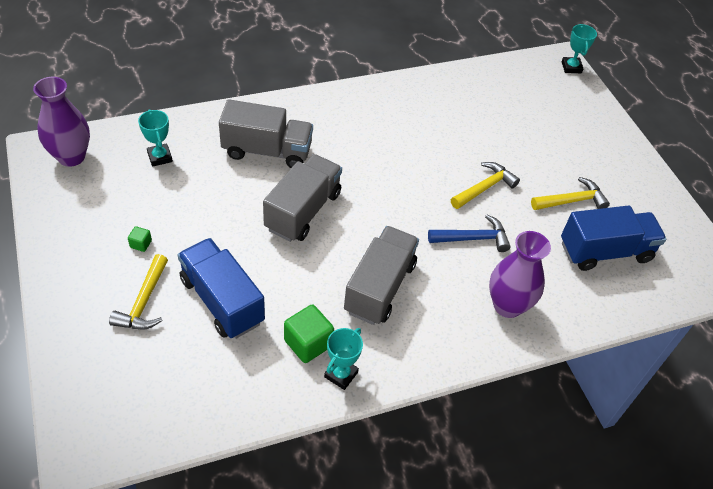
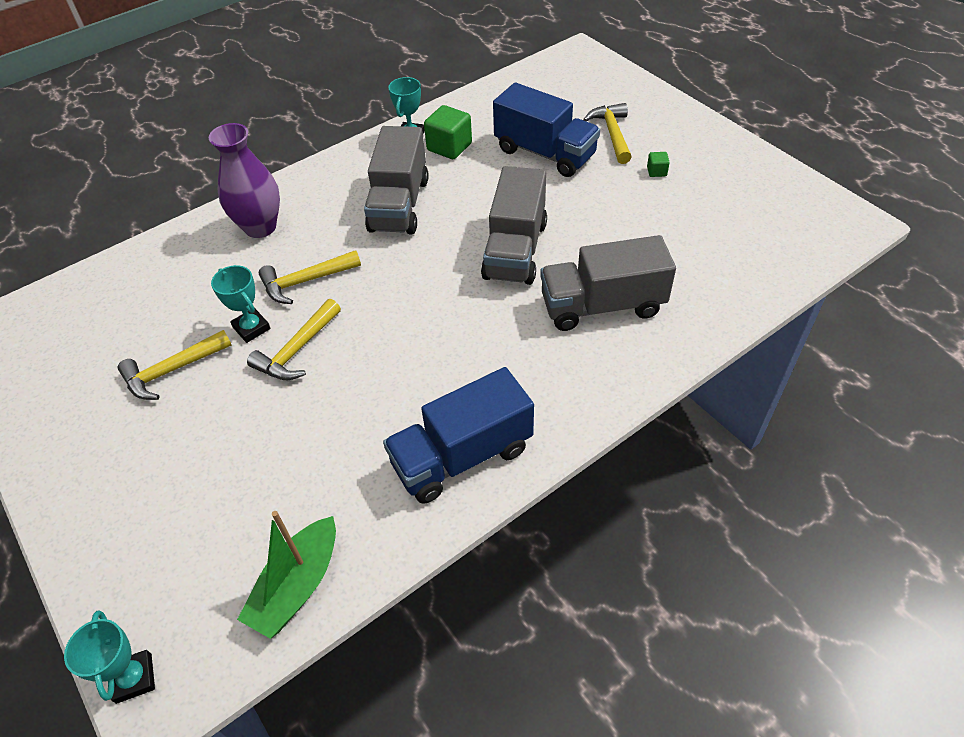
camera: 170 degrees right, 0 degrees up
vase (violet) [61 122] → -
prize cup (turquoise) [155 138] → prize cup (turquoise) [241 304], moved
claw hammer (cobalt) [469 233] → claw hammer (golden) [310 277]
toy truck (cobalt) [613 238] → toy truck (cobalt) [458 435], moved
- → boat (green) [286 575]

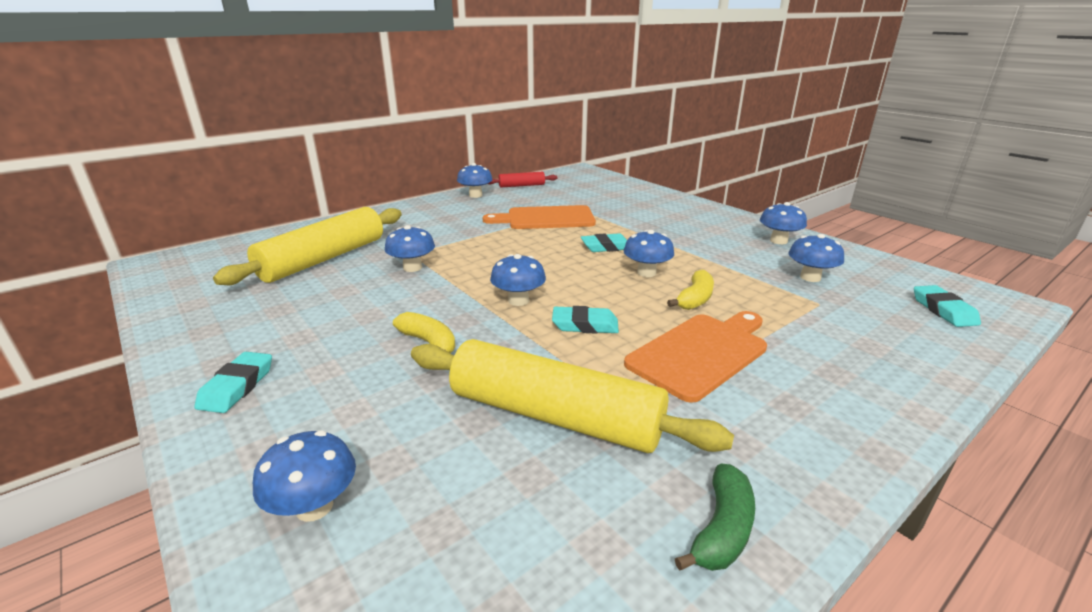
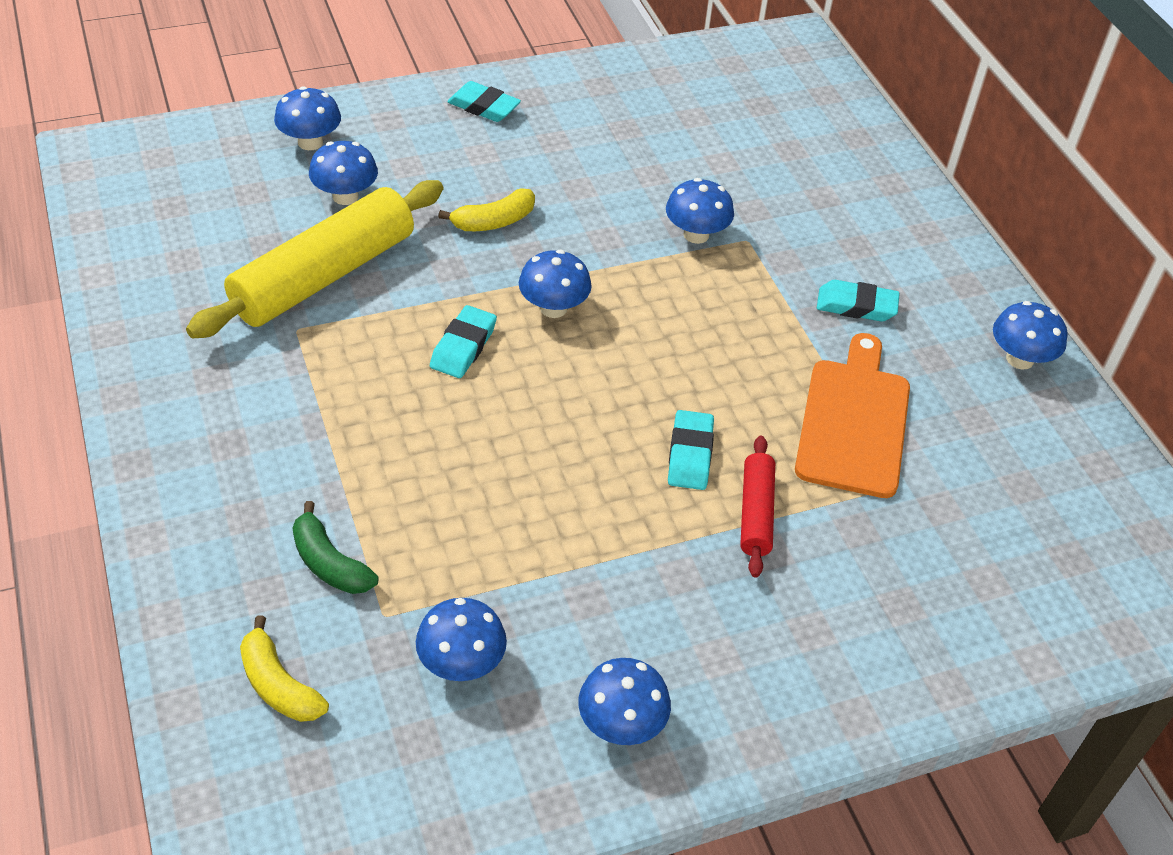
camera: 105 degrees right, 20 degrees up
dough roller (golden) [307 246] → -
dough roller (scarlet) [522 180] → dough roller (scarlet) [757 507], moved
mushroom (cobalt) [649 253] → mushroom (cobalt) [343 173], moved
chopping board (orange-coloured) [695 357] → -
toy banana (golden) [690 290] → toy banana (golden) [284 668], moved
toy banana (green) [715 517] → toy banana (green) [335 547], moved
eraser (turquoise) [947 306] → eraser (turquoise) [858 301], moved

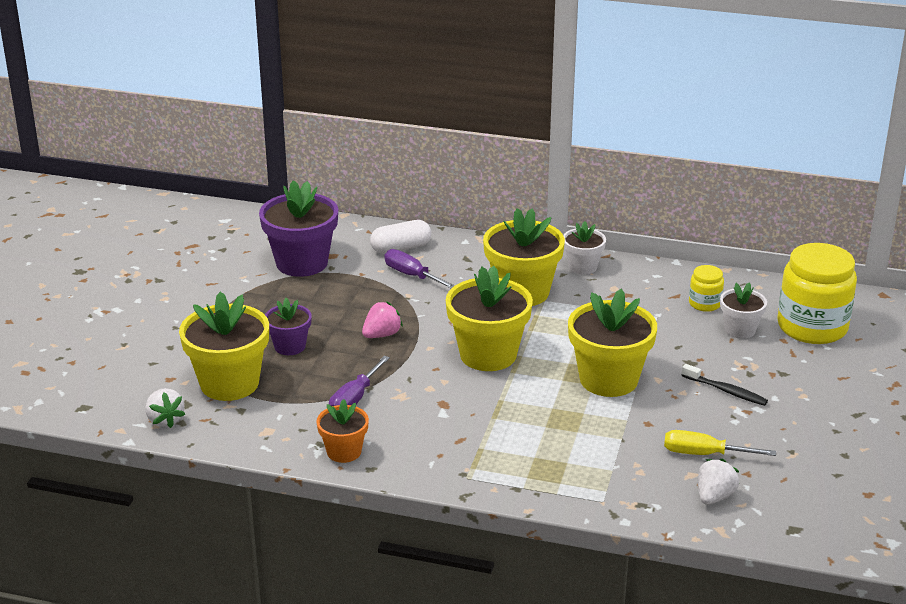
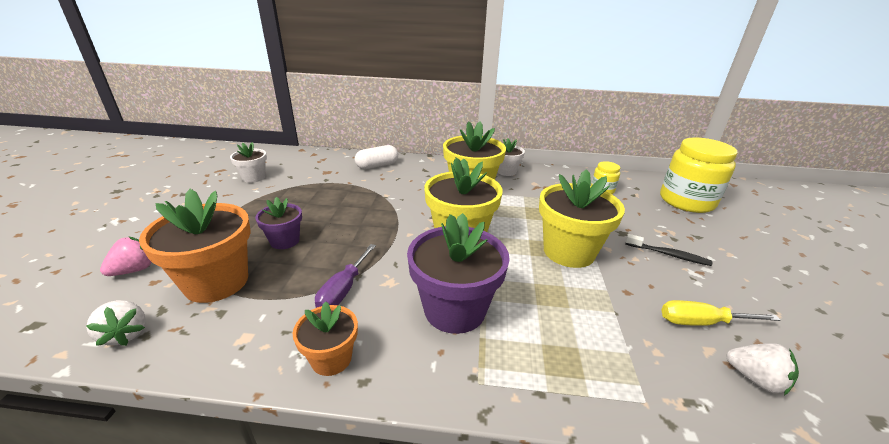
camera: 10 degrees left, 0 degrees up
flower pot (golden) [224 346] → flower pot (orange-coloured) [195 246]
flower pot (violet) [298 228] → flower pot (violet) [458 273], moved
toy strawberry (rose-pink) [382 320] → toy strawberry (rose-pink) [125 256], moved
hand screwdriver (violet) [420 269] → -
toy strawberry (snow-white) [718 482] → toy strawberry (snow-white) [762 369], 105 degrees clockwise
flower pot (snow-white) [743 310] → flower pot (snow-white) [248 162], moved

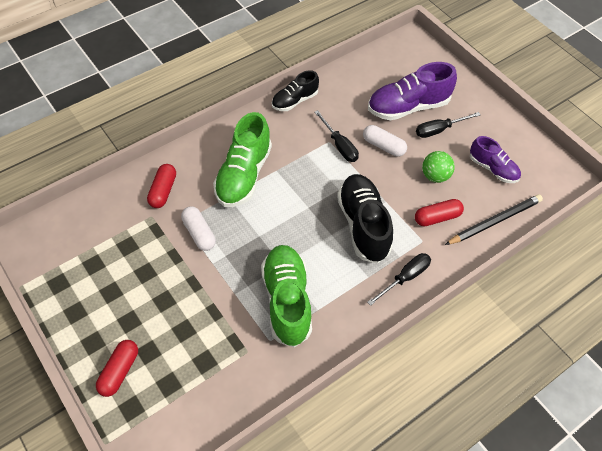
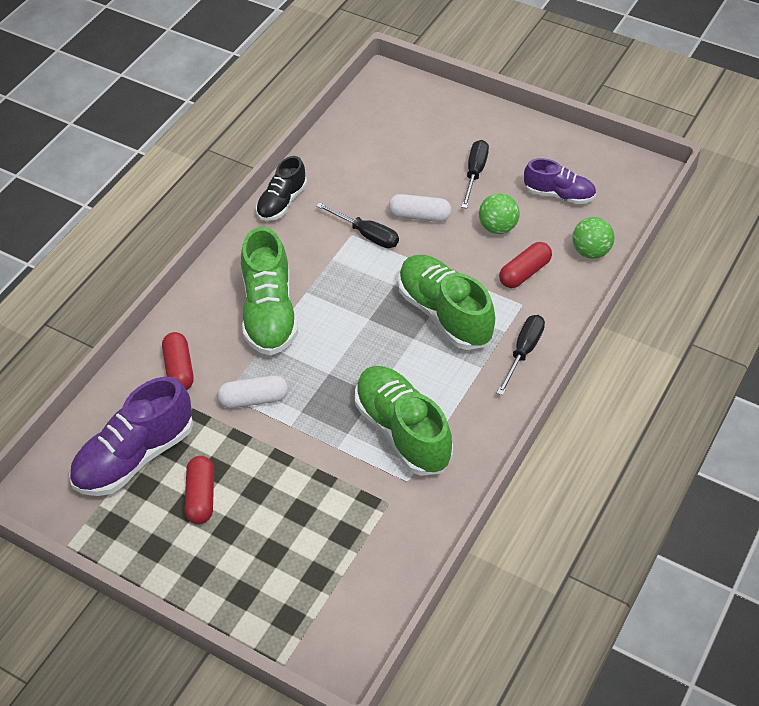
camera: 20 degrees left, 5 degrees down
pill (scarlet) [117 368] → pill (scarlet) [199 490], moved
pill (snow-white) [198 228] → pill (snow-white) [252 391], 45 degrees counterclockwise
shoe (jet-black) [365 218] → shoe (green) [446 302]
shoe (violet) [412 91] → shoe (violet) [131 436], moved
hand screwdriver (jet-black) [448 125] → hand screwdriver (jet-black) [475 174], 150 degrees clockwise
wooden pencil (jet-black) [494 219] → sphere (green) [593 238]

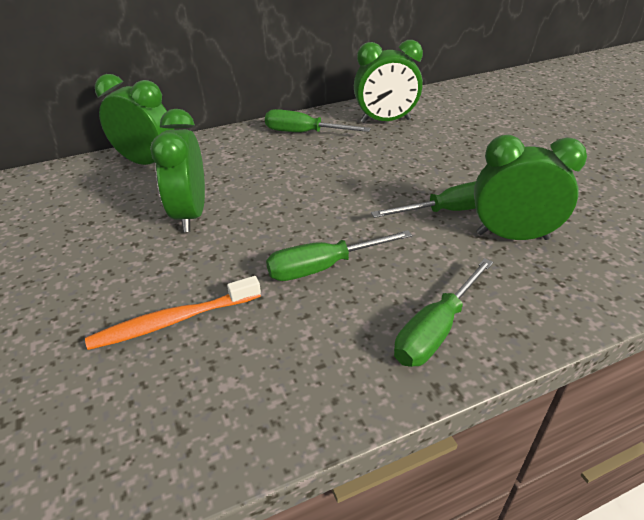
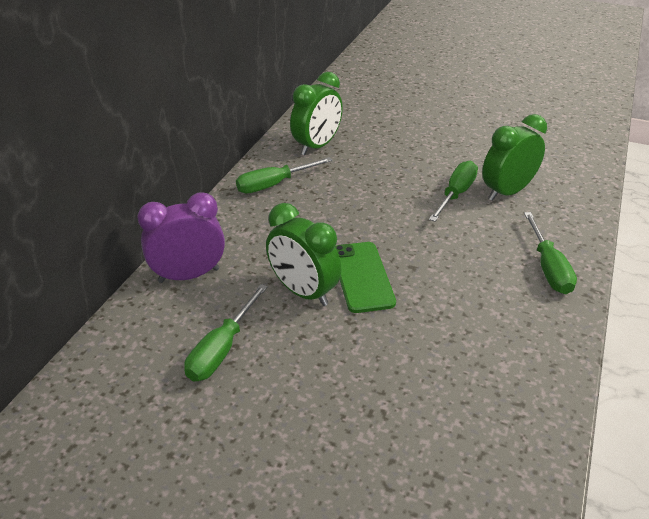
camera: 45 degrees left, 0 degrees up
dental brush (orange-coloured) [173 313] → -
bedside clock (green) [134 119] → bedside clock (violet) [181 237]
hand screwdriver (green) [339 255] → hand screwdriver (green) [226 332], moved
- → phone (green) [365 277]

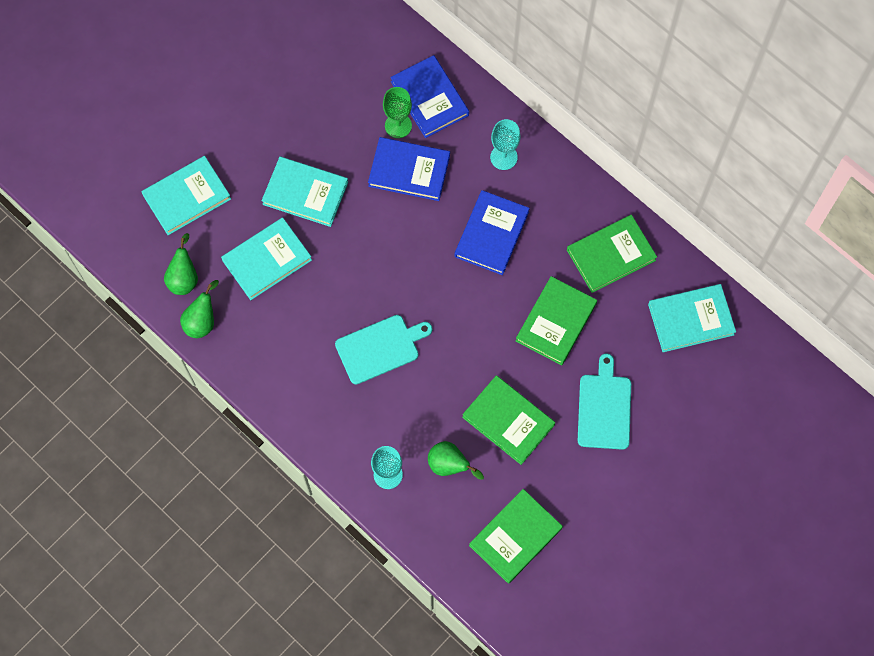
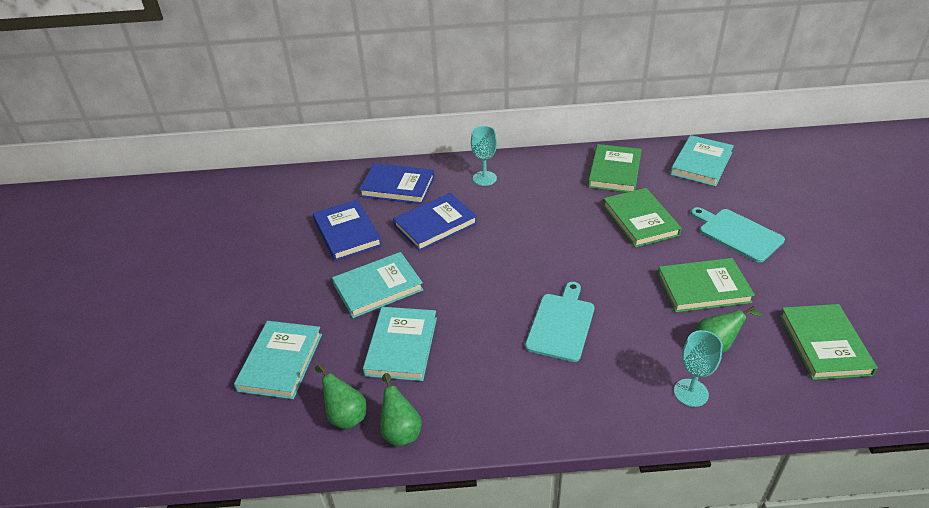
camera: 45 degrees left, 30 degrees down
goblet (green) [397 112] → -
book (cobalt) [492 232] → book (cobalt) [347 230], moved

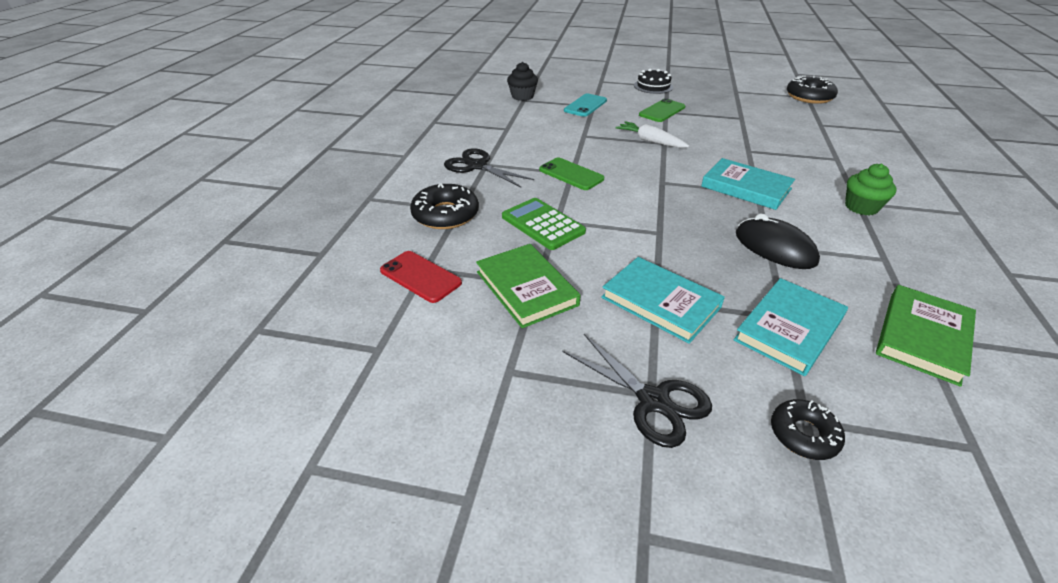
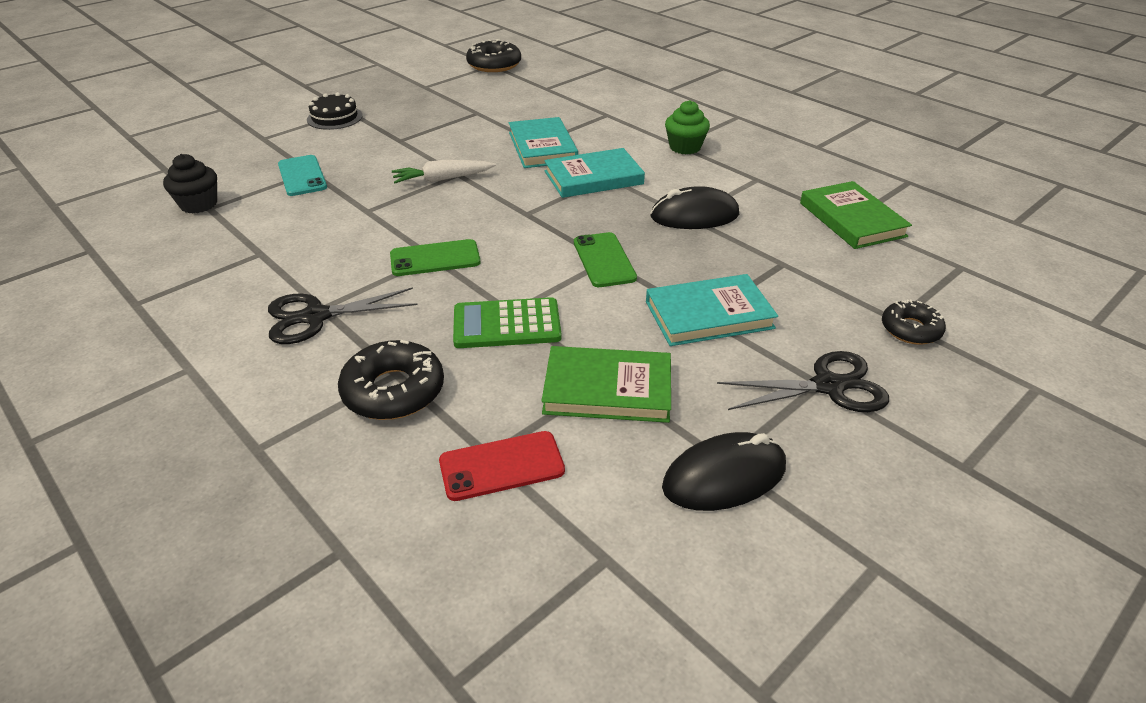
camera: 55 degrees left, 0 degrees up
phone (green) [662 110] → phone (green) [605 259], moved
book (turquoise) [791 327] → book (turquoise) [543 142], moved
- → PC mouse (jet-black) [724 471]

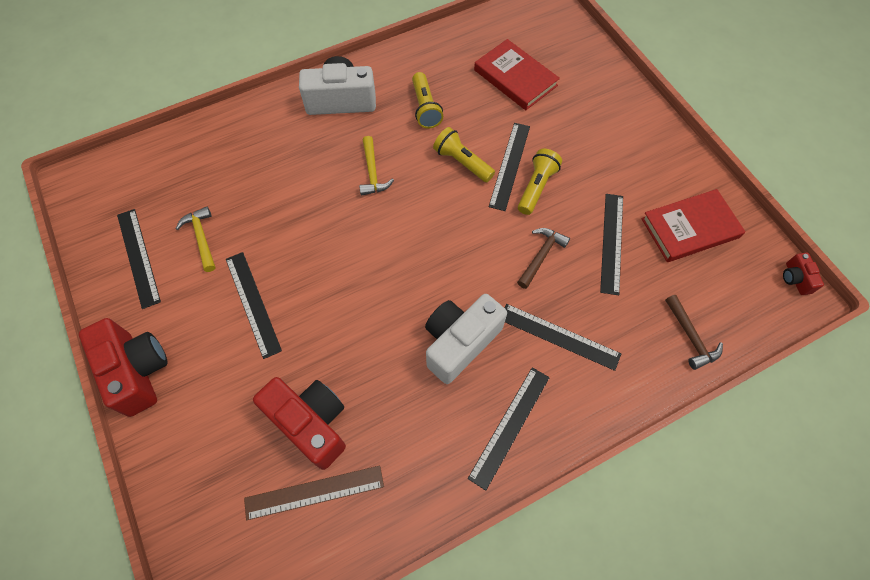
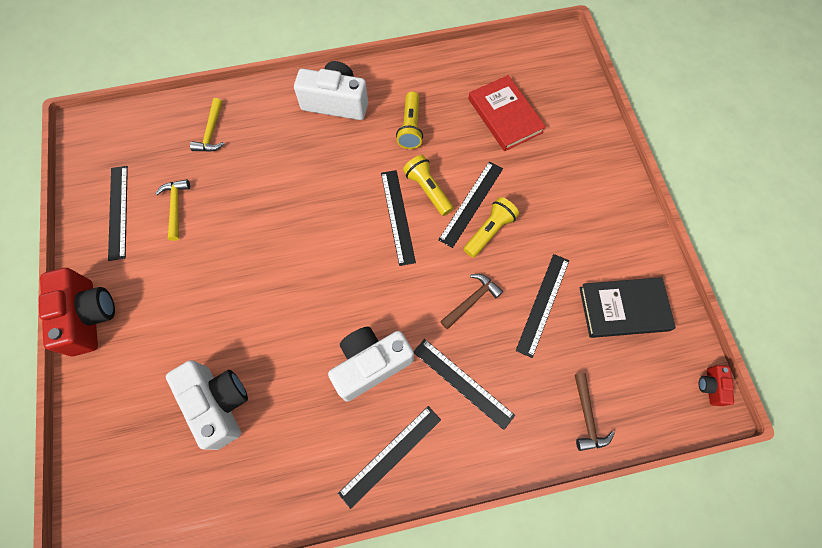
camera: 15 degrees right, 5 degrees up
ruler (jet-black) [254 305] → ruler (jet-black) [398 218], moved
ruler (brown) [314 492] → -
photo camera (scarlet) [299 423] → photo camera (snow-white) [207 405]
claw hammer (golden) [376 166] → claw hammer (golden) [207 125], moved
book (scarlet) [693 225] → book (jet-black) [627 307]

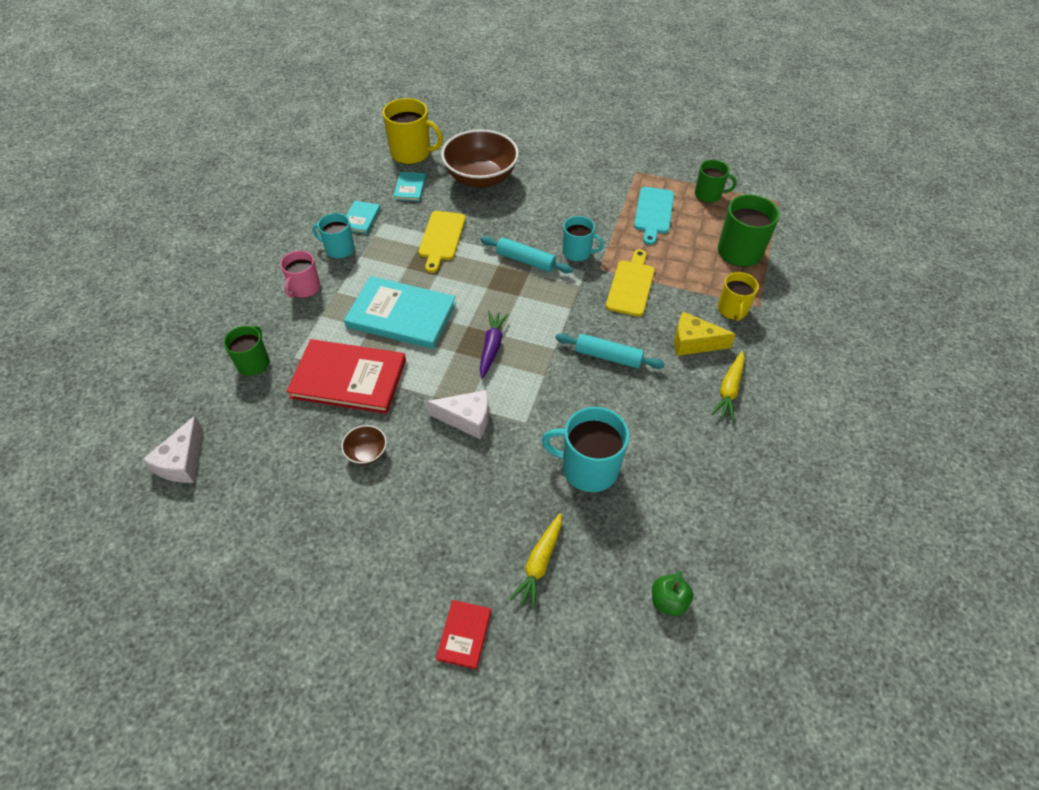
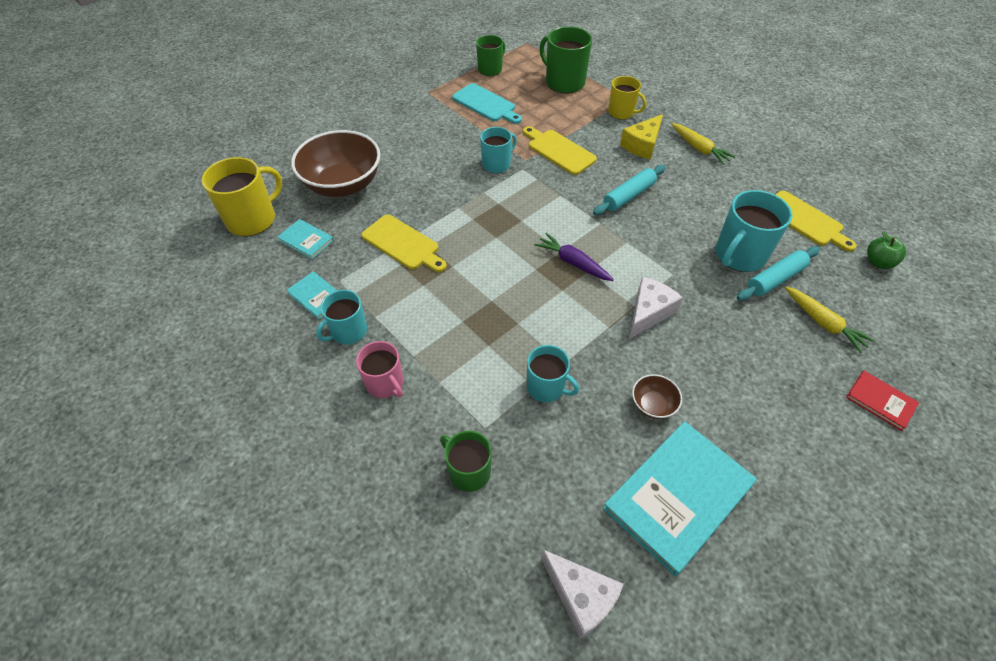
camera: 60 degrees left, 0 degrees up
book (scarlet) [346 376] → mug (turquoise) [553 373]
book (turquoise) [400 312] → book (turquoise) [680 498], moved
dough roller (turquoise) [527 255] → dough roller (turquoise) [778 274], moved
- → chopping board (golden) [816 221]

